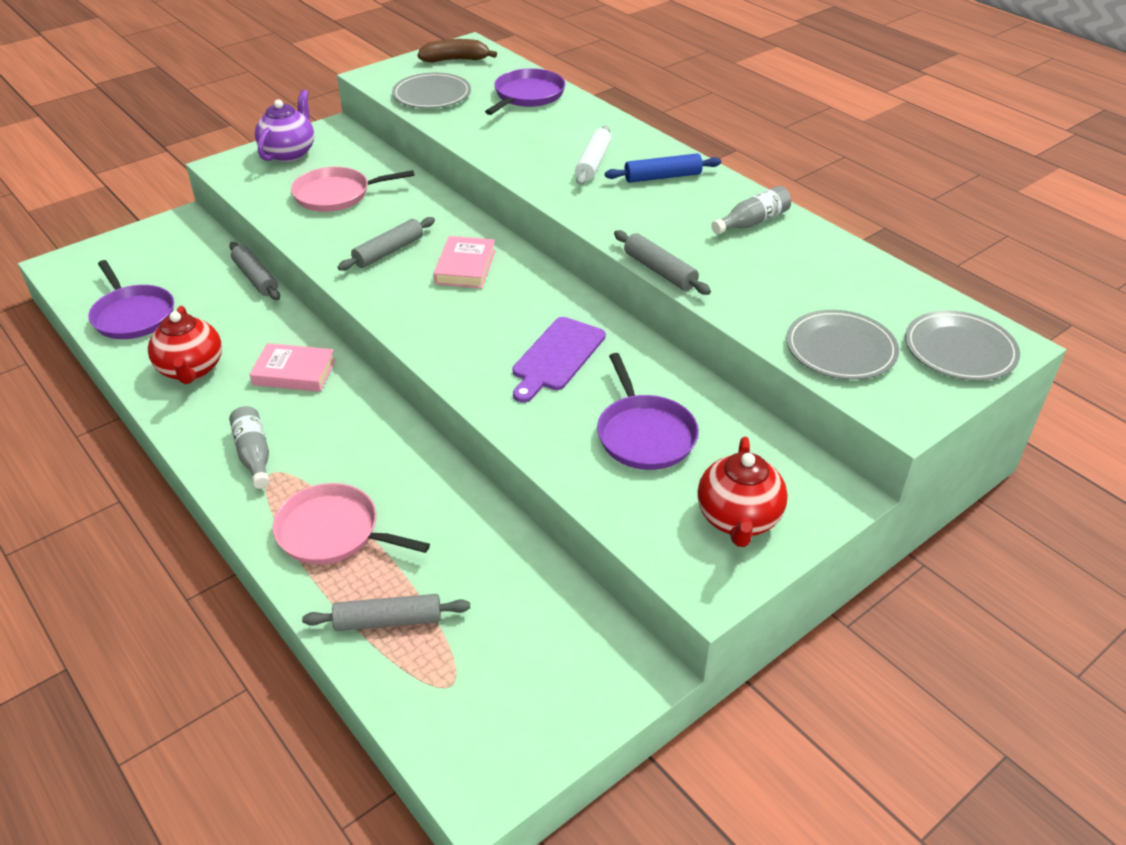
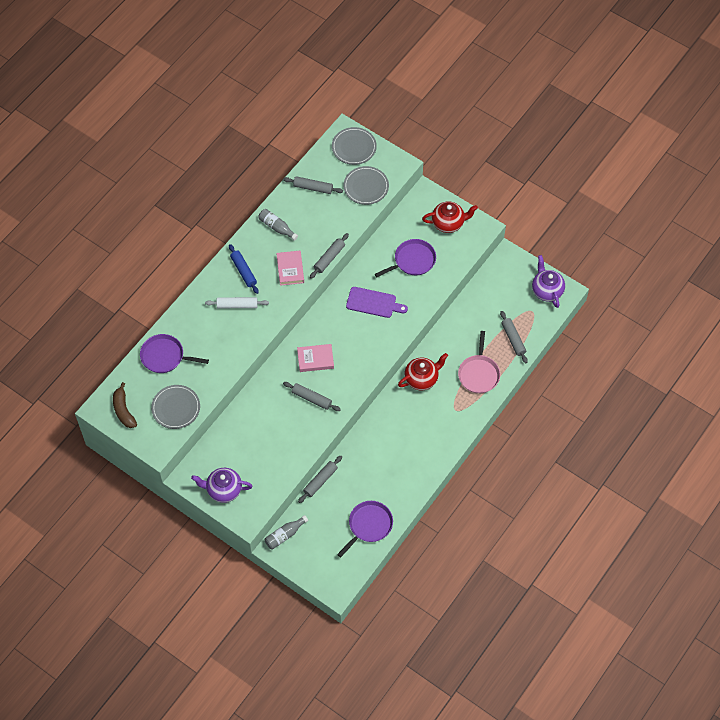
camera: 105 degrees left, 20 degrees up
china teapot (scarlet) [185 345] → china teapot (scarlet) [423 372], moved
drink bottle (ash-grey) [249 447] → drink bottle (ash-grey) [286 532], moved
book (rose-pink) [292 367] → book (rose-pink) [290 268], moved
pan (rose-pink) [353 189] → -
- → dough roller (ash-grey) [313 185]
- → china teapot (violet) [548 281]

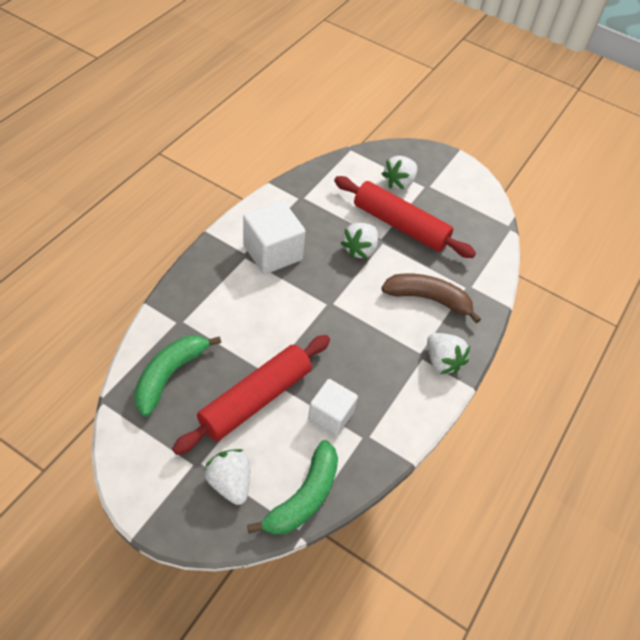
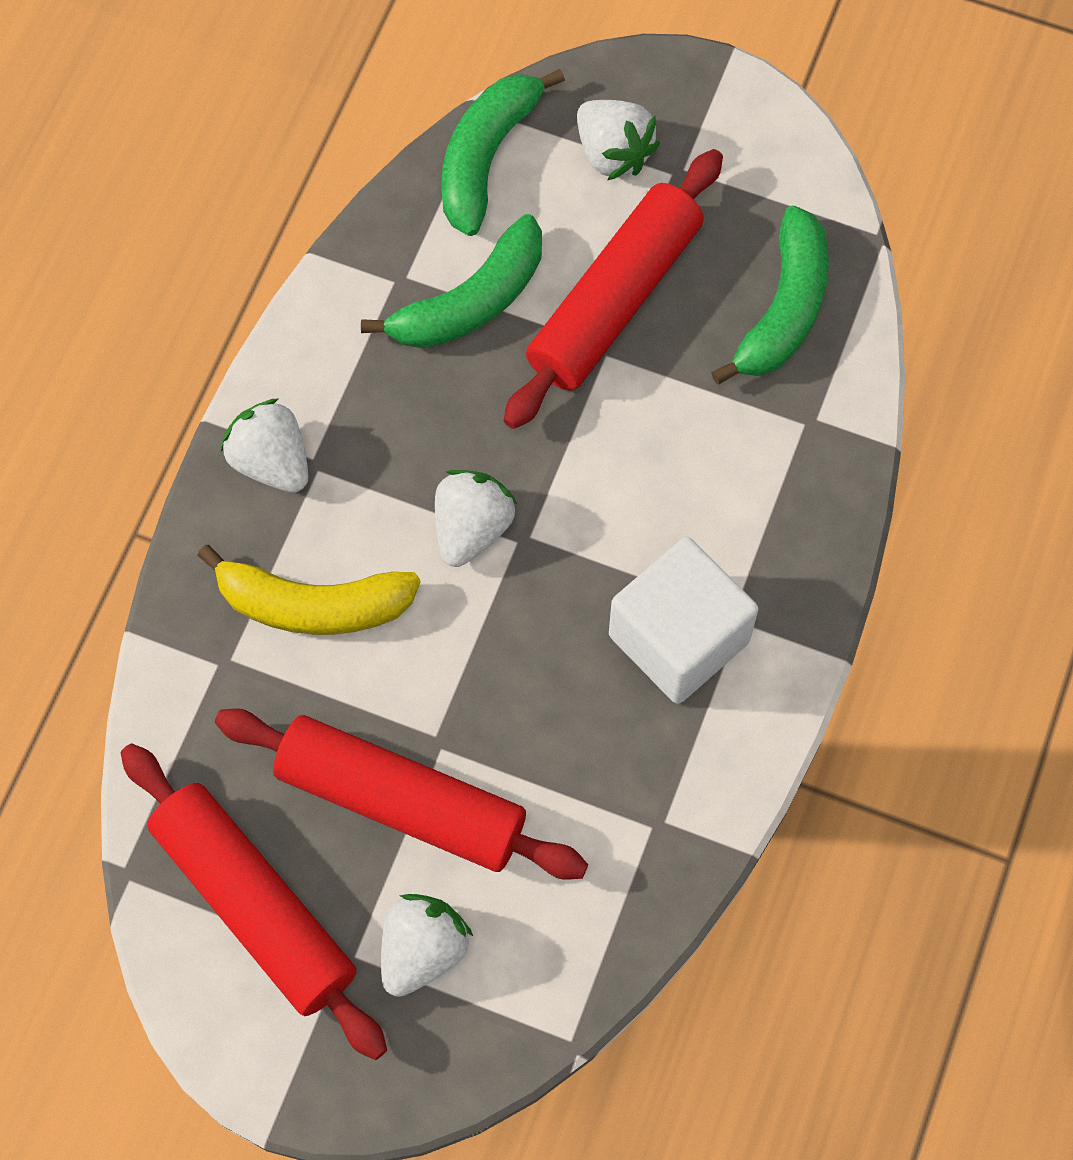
camera: 175 degrees right, 15 degrees up
cube (snow-white) [333 407] → toy banana (green) [451 281]
toy strawberry (snow-white) [359 241] → toy strawberry (snow-white) [476 518], moved
toy banana (brown) [431 298] → toy banana (golden) [309 590]
- → dough roller (scarlet) [254 902]

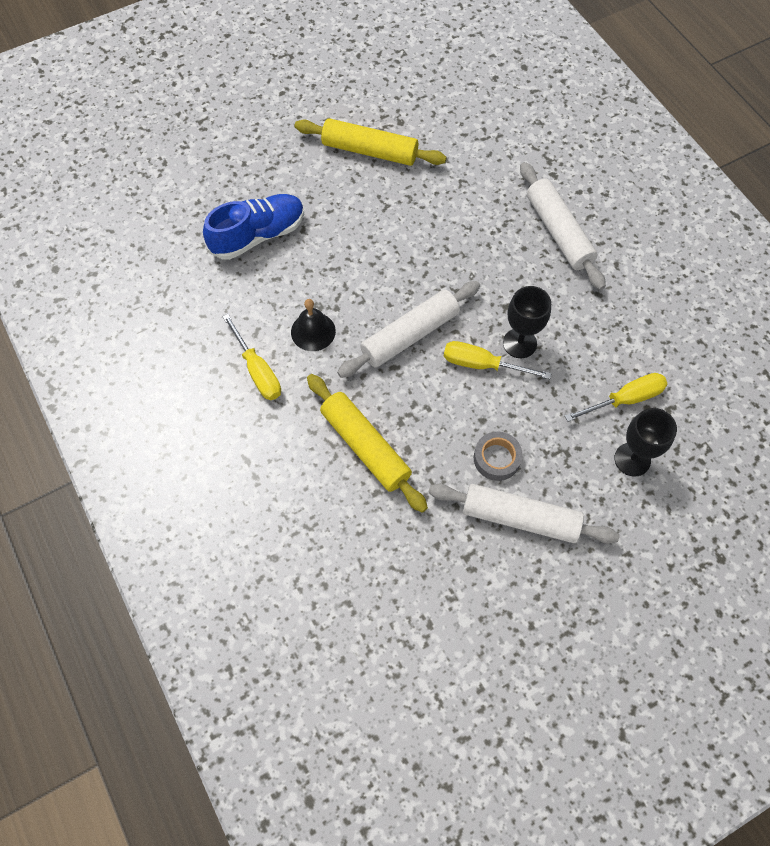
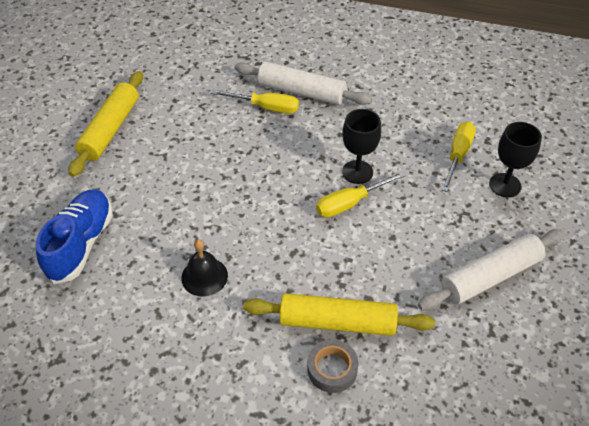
camera: 45 degrees left, 15 degrees down
hand screwdriver (golden) [251 357] → hand screwdriver (golden) [255 102], moved
dough roller (golden) [370 142] → dough roller (golden) [105 124], 45 degrees counterclockwise
dough roller (snow-white) [408 329] → -
sticky tape (ash-grey) [498 456] → sticky tape (ash-grey) [333 366], moved

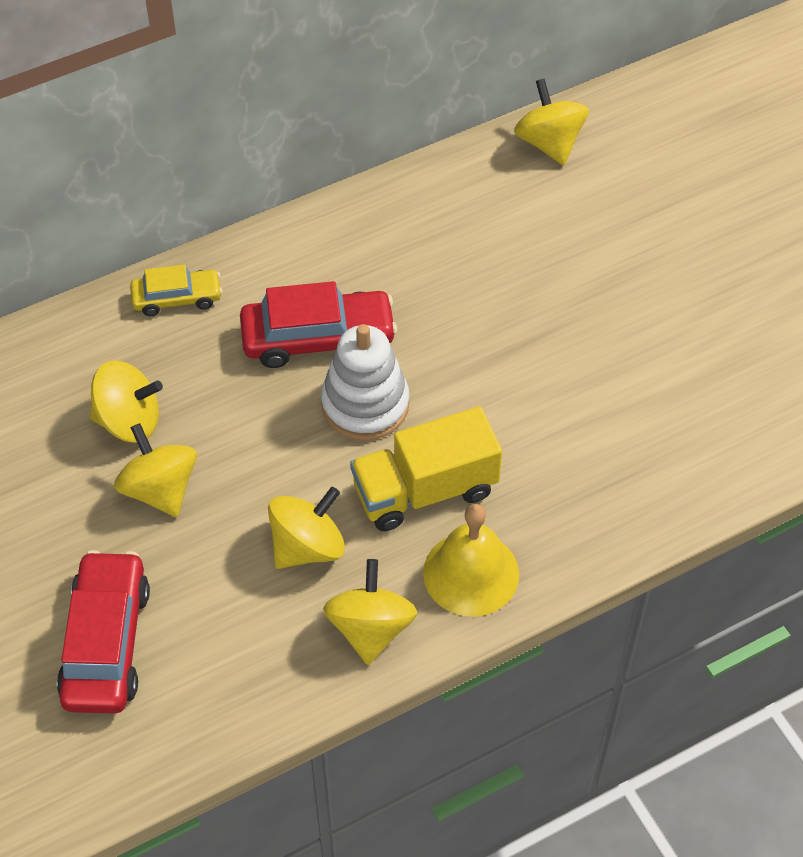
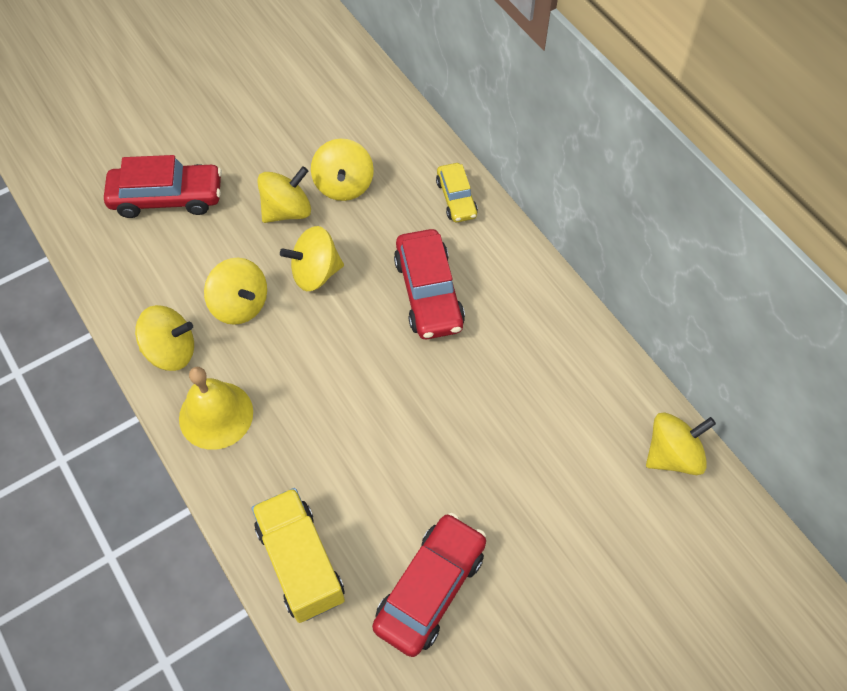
camera: 85 degrees right, 5 degrees up
stacking rings (snow-white) [365 382] → -
toy truck (golden) [426 469] → toy truck (golden) [298 555], moved
- → toy top (golden) [312 258]
- → toy car (scarlet) [429 585]

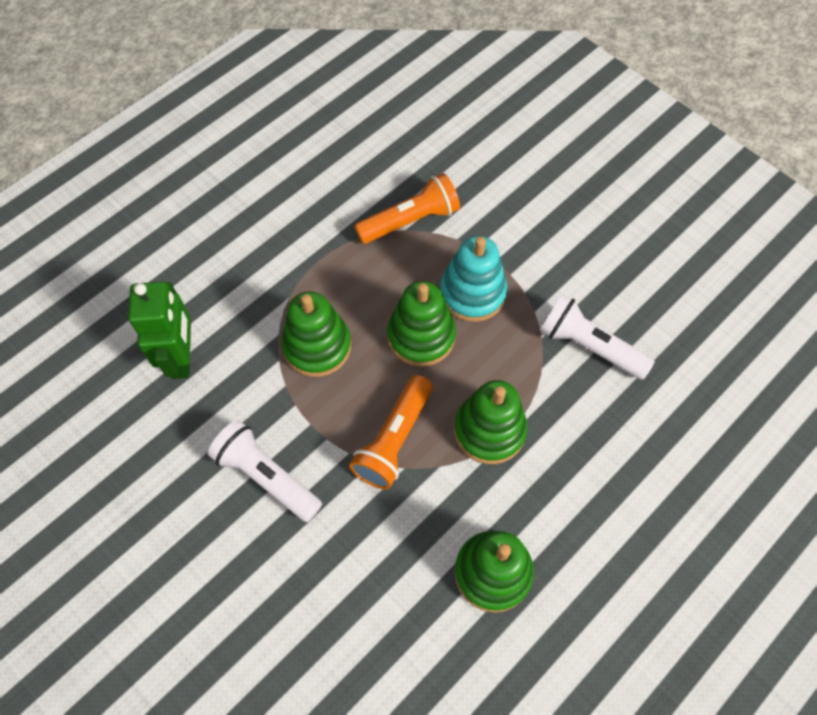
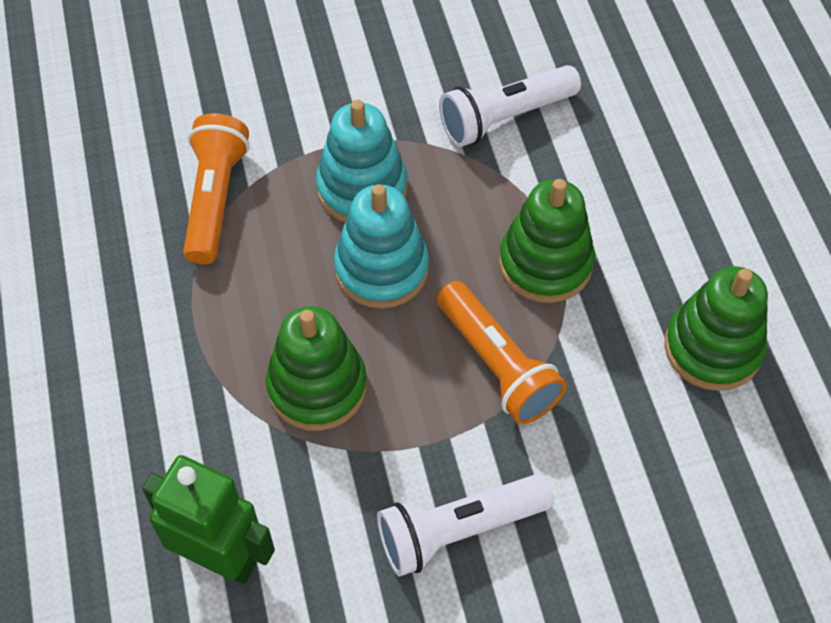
camera: 60 degrees left, 5 degrees down
stacking rings (green) [421 324] → stacking rings (turquoise) [381 246]

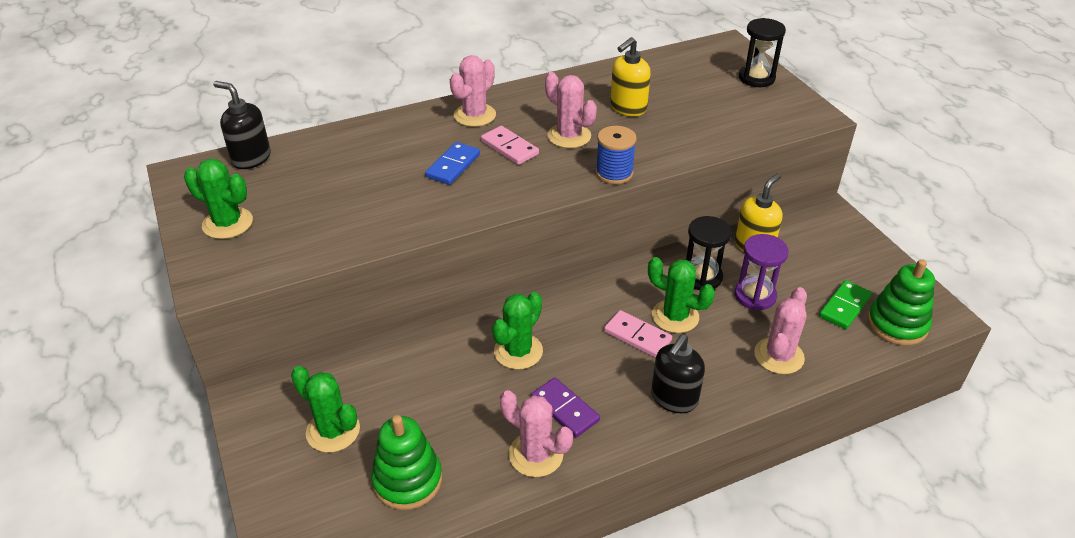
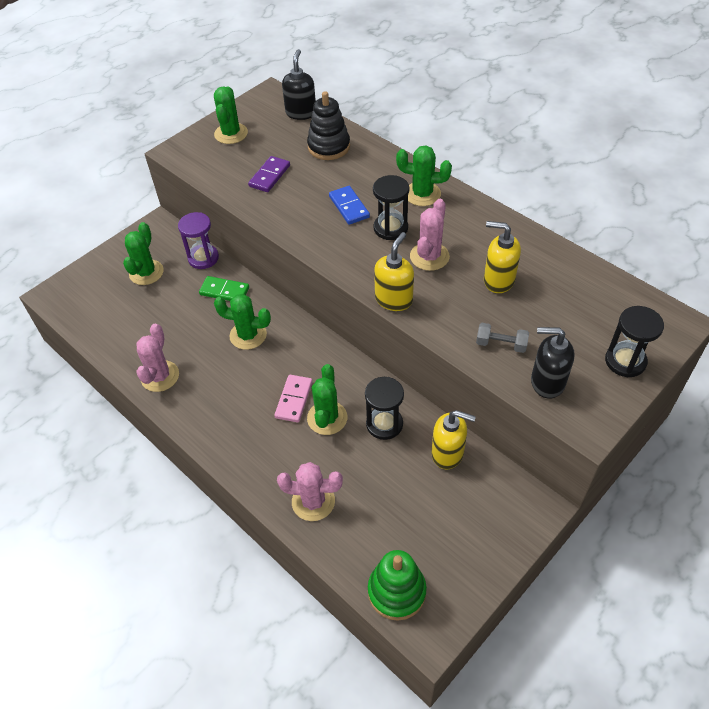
camera: 70 degrees right, 10 degrees up
stacking rings (green) [406 462] → -
domino (cobalt) [452 163] → domino (cobalt) [349 205], 60 degrees clockwise
saguaro cactus (rose-pink) [473 91] → saguaro cactus (green) [424 175]
domino (rose-pink) [510 145] → hourglass (jet-black) [391 207]
domino (violet) [565 407] → domino (violet) [269 174], moved
spool (cobalt) [616 155] → pump bottle (golden) [394 271]
pump bottle (jet-black) [678 373] → pump bottle (jet-black) [553 363], moved
hourglass (violet) [761 272] → hourglass (violet) [198 240], moved
domino (green) [845 304] → domino (green) [224 288], moved
- → stacking rings (jet-black) [328 125]
- → dumbbell (ash-grey) [502 338]

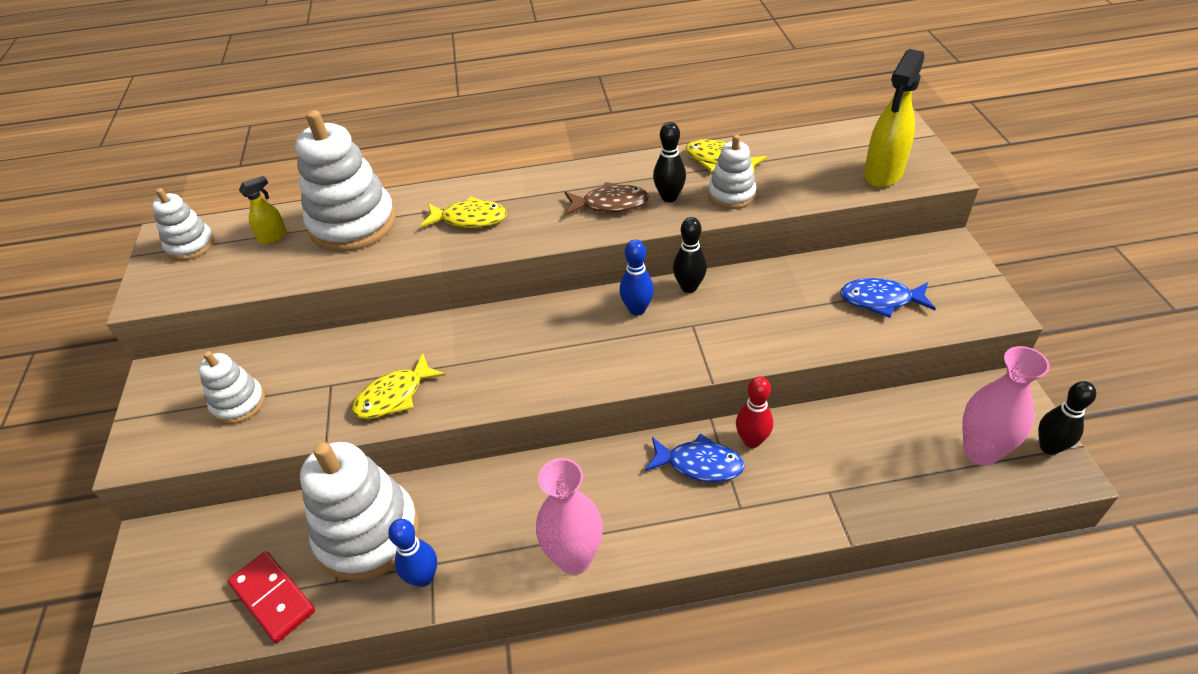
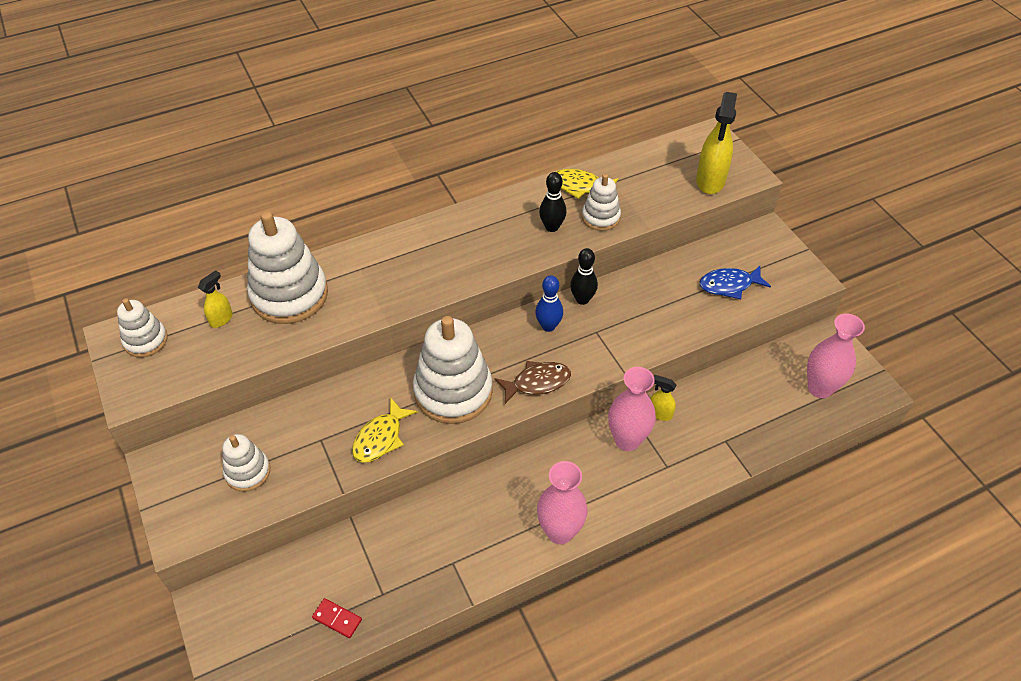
camera: 20 degrees left, 5 degrees up
domino (scarlet) [271 597] → domino (scarlet) [337 618], x0.62
stacking rings (snow-white) [359 511] → stacking rings (snow-white) [453 370], moved
skittle (cobalt) [412 553] → -
toy fish (golden) [463 212] → -
toy fish (brown) [607 198] → toy fish (brown) [532 382], moved
toy fish (cobalt) [694 457] → vase (rose-pink) [632 409]
skittle (scarlet) [754 412] → spray cleaner (golden) [663 398]
skittle (jet-black) [1067 418] → -

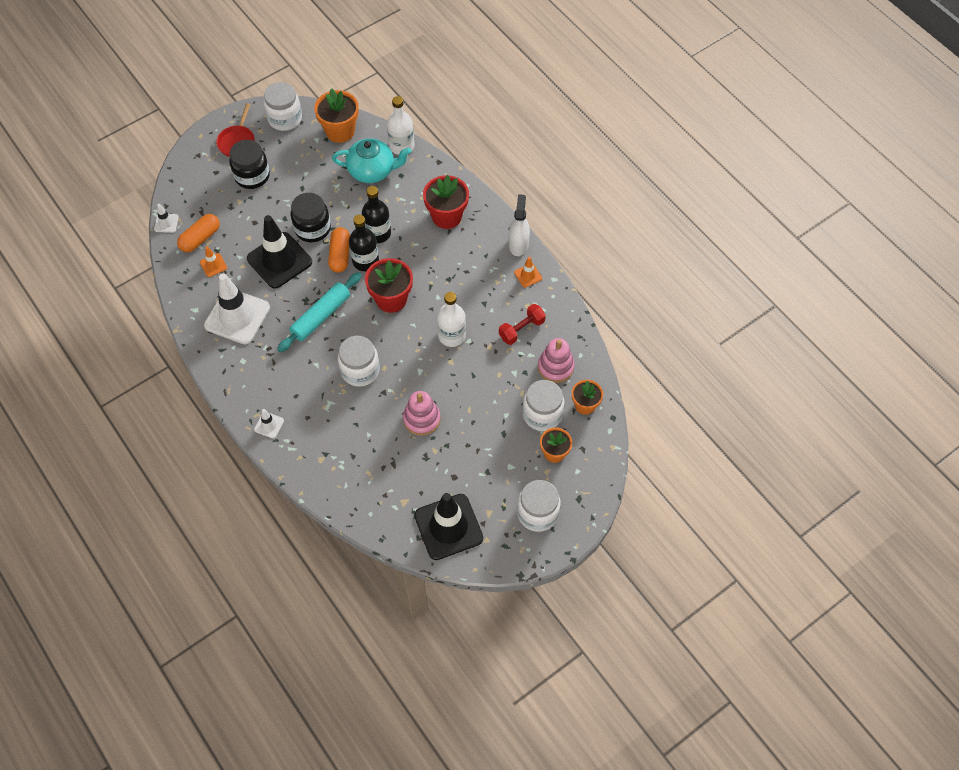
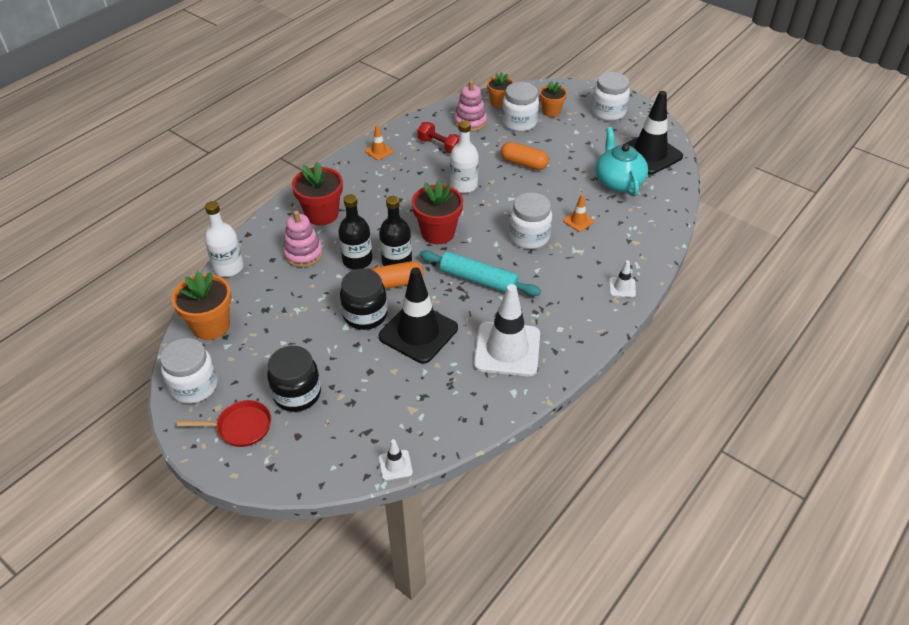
camera: 105 degrees left, 15 degrees down
pill (orange-coloured) [198 233] → pill (orange-coloured) [525 156], moved
safety cone (orange-coloured) [213 261] → safety cone (orange-coloured) [578 213], moved
china teapot (turquoise) [371 160] → china teapot (turquoise) [622 161], moved
stacking rings (rose-pink) [421 413] → stacking rings (rose-pink) [303 238], moved
spray cleaner (snow-white) [519 225] → -

